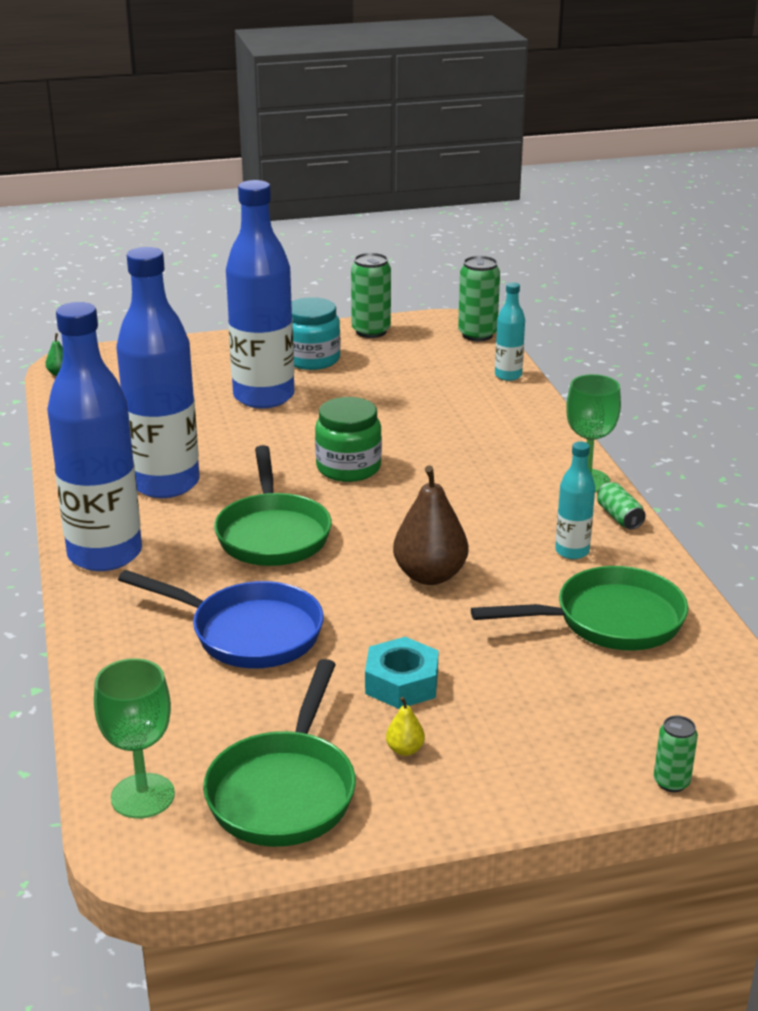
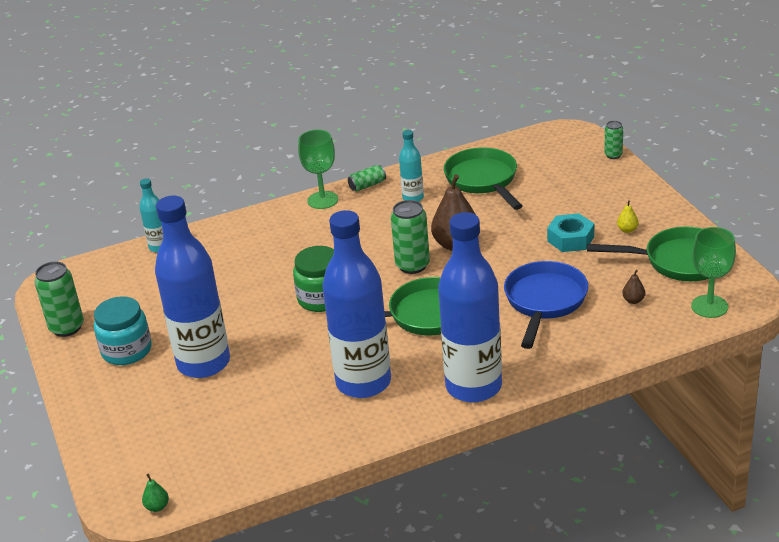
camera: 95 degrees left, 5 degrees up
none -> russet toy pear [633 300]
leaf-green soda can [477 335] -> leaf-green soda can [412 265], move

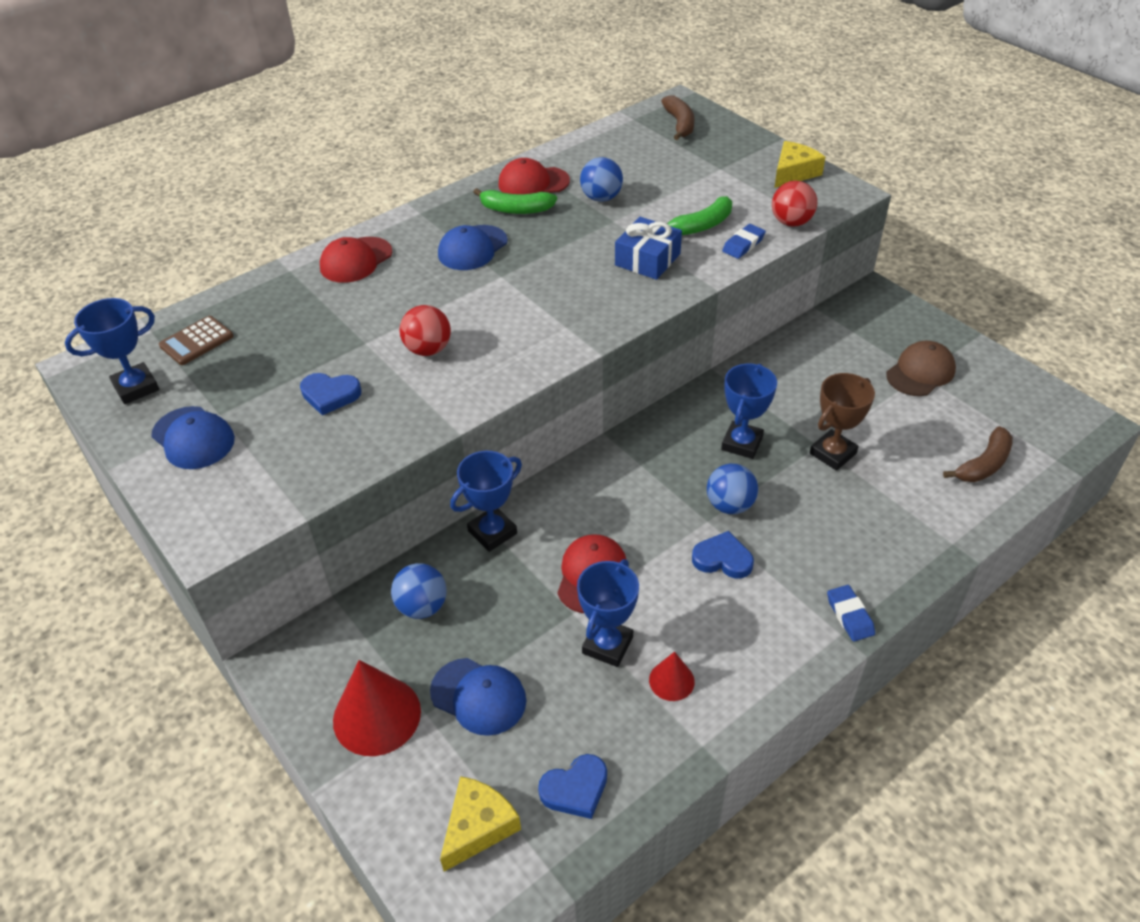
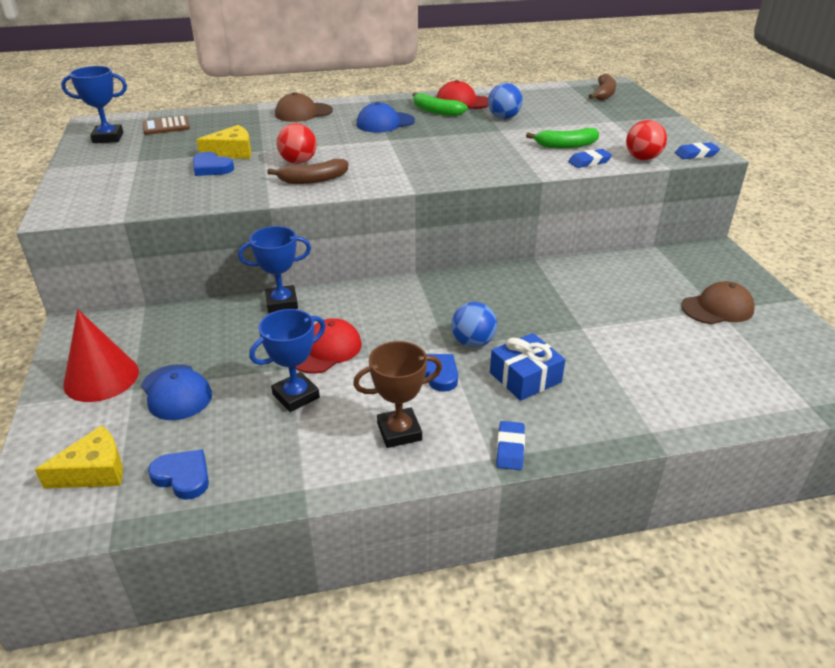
camera: 25 degrees right, 10 degrees down
royal blue peaked cap [193 438] -> none
royal blue sphere [422 606] -> none
scarlet cone [671 680] -> none
royal blue trophy [742 443] -> none
none -> royal blue pencil eraser [696 154]
royal blue wrapped gift [647 259] -> royal blue wrapped gift [525 377], move
bright yellow cheese [794 173] -> bright yellow cheese [232 152], move
russet trophy [832 453] -> russet trophy [399 432], move
russet banana [983 464] -> russet banana [313 180], move
scarlet peaked cap [356 260] -> russet peaked cap [303 113]
royal blue love heart [575 789] -> royal blue love heart [183 476], 150 degrees counterclockwise

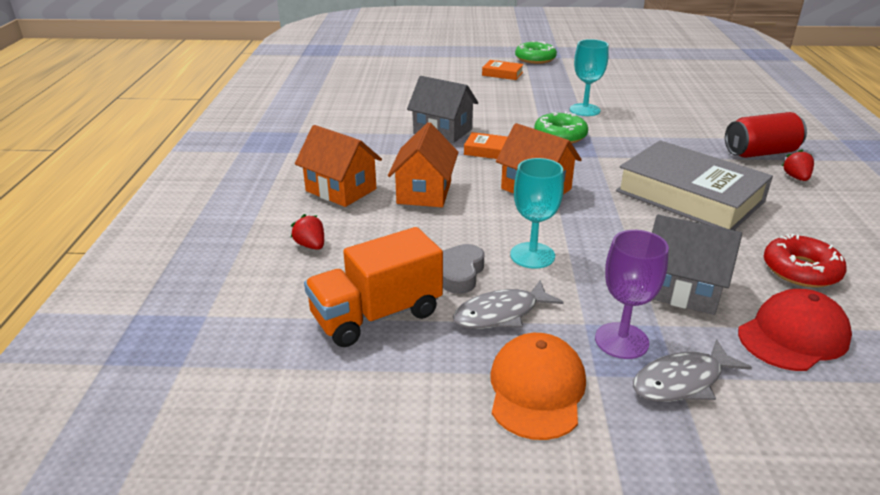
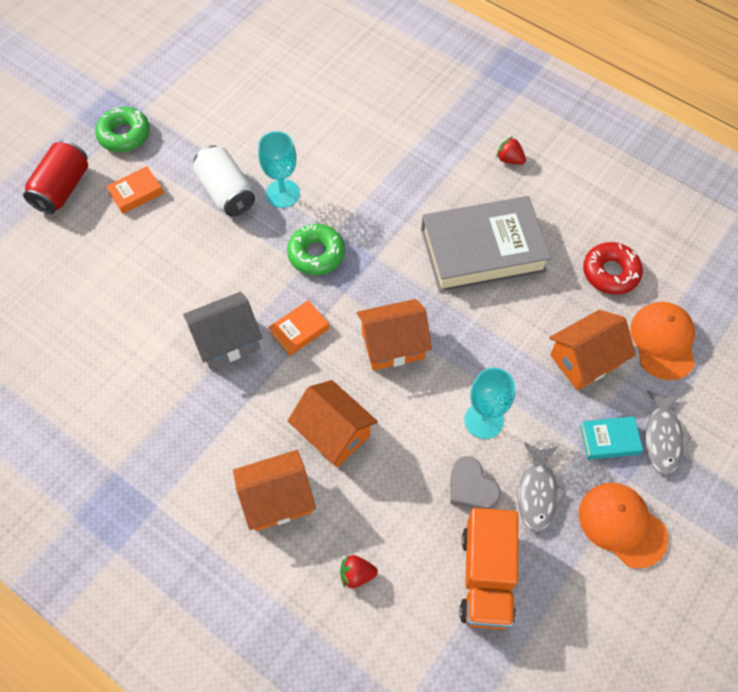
camera: 55 degrees left, 30 degrees up
none -> snow-white soda can [226 192]
scarlet soda can [760 153] -> scarlet soda can [62 188], move
violet chalice [621 340] -> turquoise hardback [609 440]
grey house [682 290] -> orange house [584 360]
scarlet peaked cap [793 335] -> orange peaked cap [663 341]

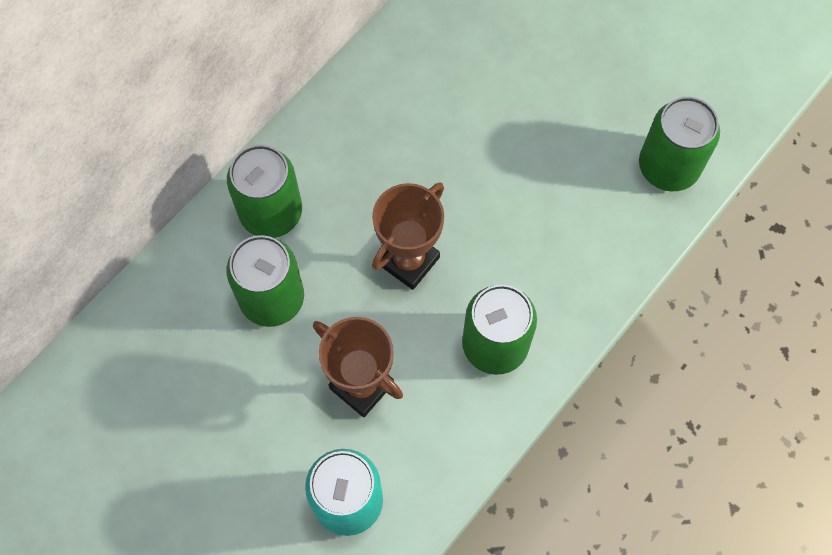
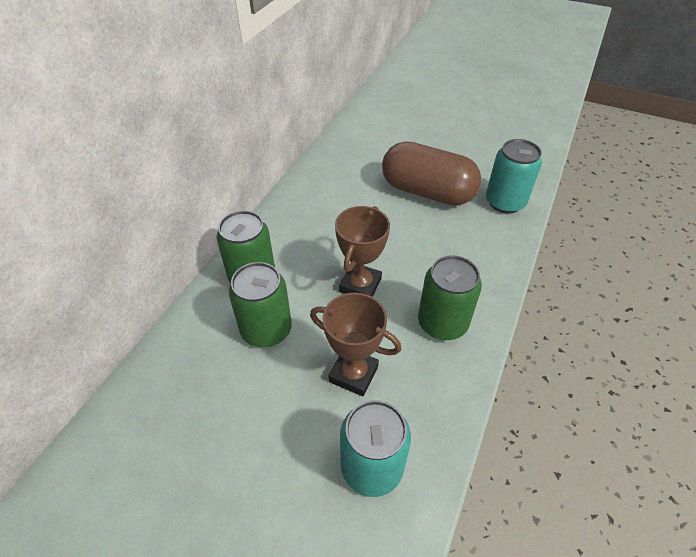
camera: 15 degrees left, 20 degrees down
none -> russet capsule [427 192]
leaf-green soda can [668 167] -> turquoise soda can [505 202]

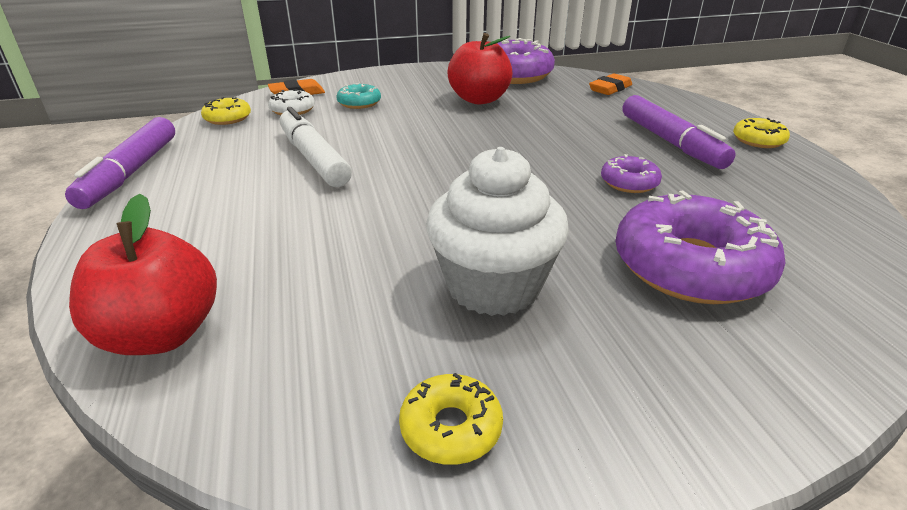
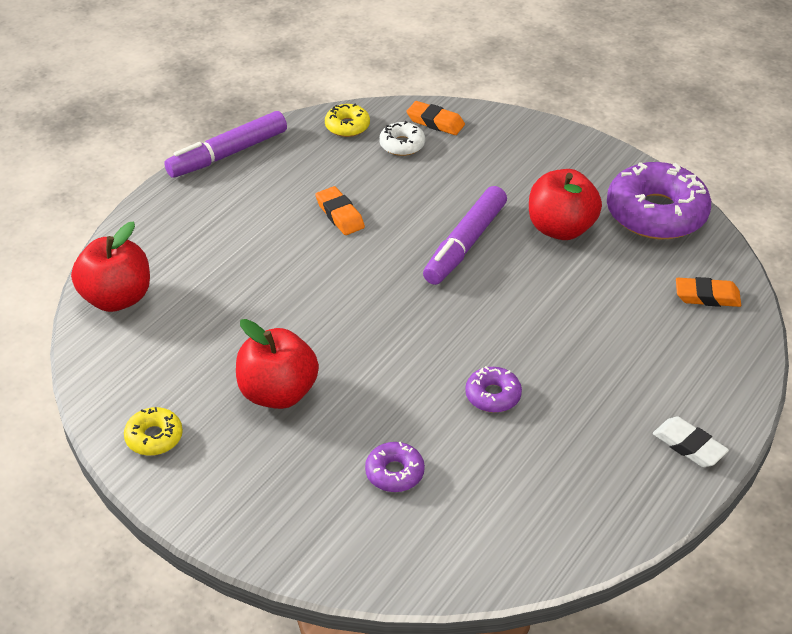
camera: 50 degrees right, 10 degrees up
turquoise donut [359 103] -> none
violet marker pen [670 142] -> violet marker pen [465 244], move
snow-white marker pen [313 158] -> orange pencil eraser [340 215]
snow-white muffin [493 286] -> scarlet apple fruit [278 393]
bright yellow donut [758 140] -> snow-white pencil eraser [689 446]
violet donut [690 266] -> violet donut [394 473], x0.48

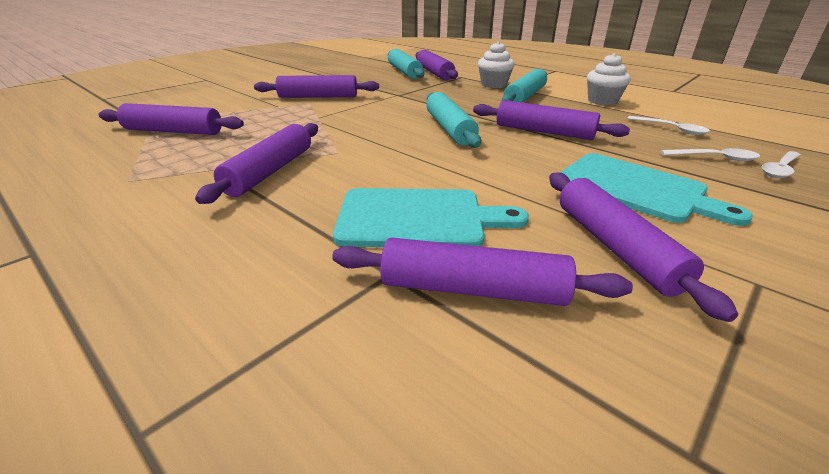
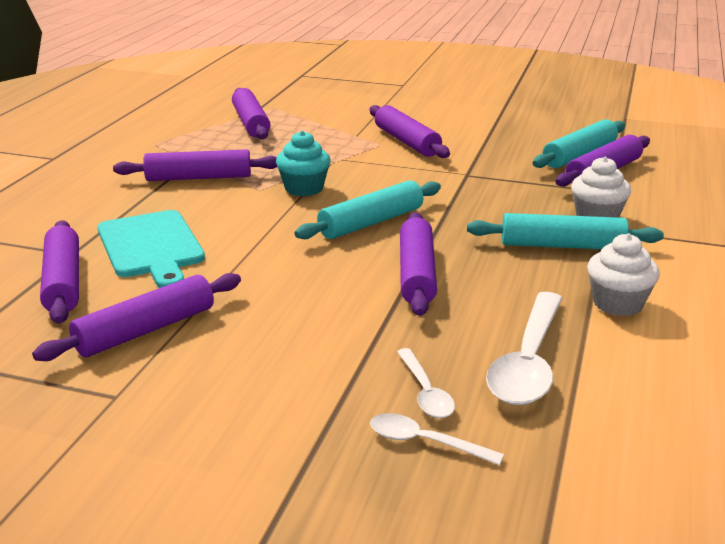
camera: 65 degrees right, 5 degrees down
turquoise bread board [636 188] -> none
none -> turquoise muffin [304 188]
snow-white spoon [671 129] -> snow-white spoon [528 362], x1.85

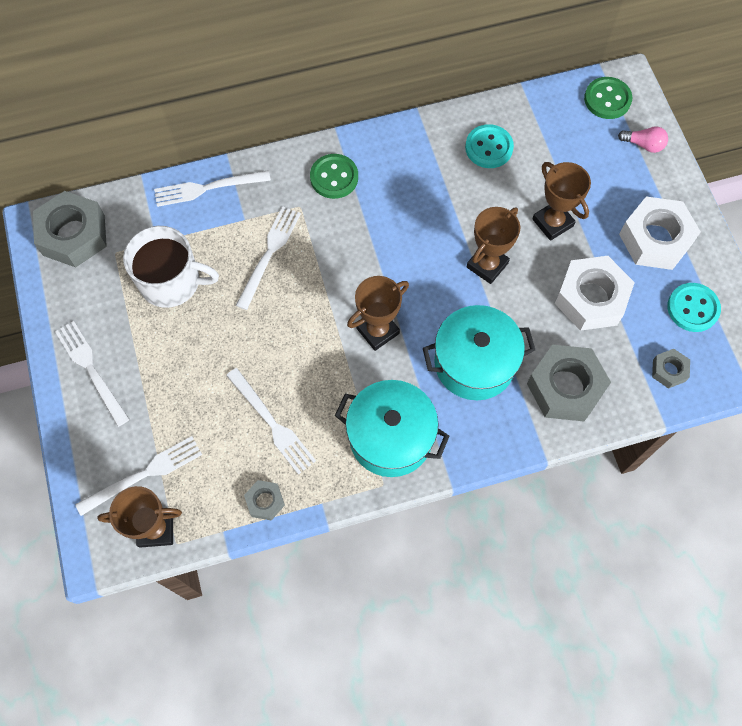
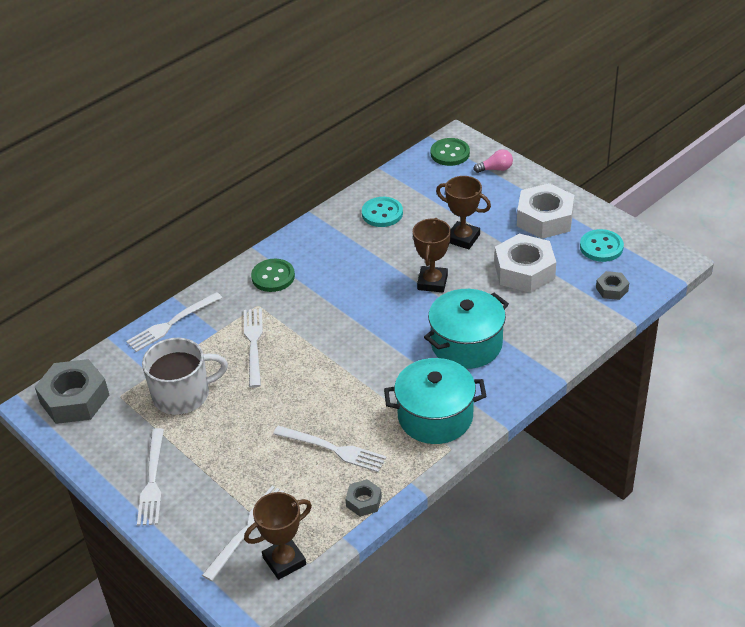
camera: 25 degrees left, 25 degrees down
russet trophy [377 331] -> none
grey hexagon nut [565 387] -> none
snow-white table fork [91 369] -> snow-white table fork [152 480], 120 degrees counterclockwise

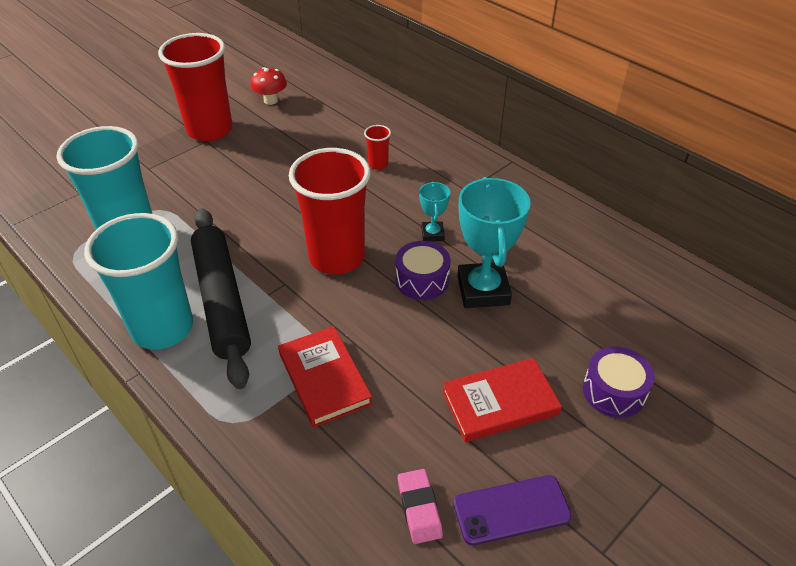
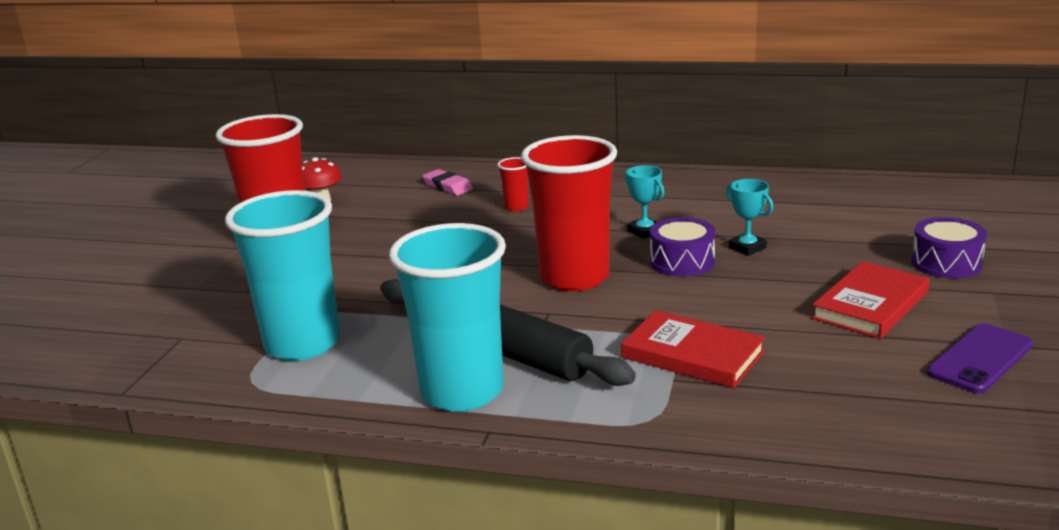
camera: 30 degrees left, 20 degrees down
rose-pink pencil eraser [419 508] -> rose-pink pencil eraser [448 186], move
turquoise trophy [483 290] -> turquoise trophy [747 248], x0.50

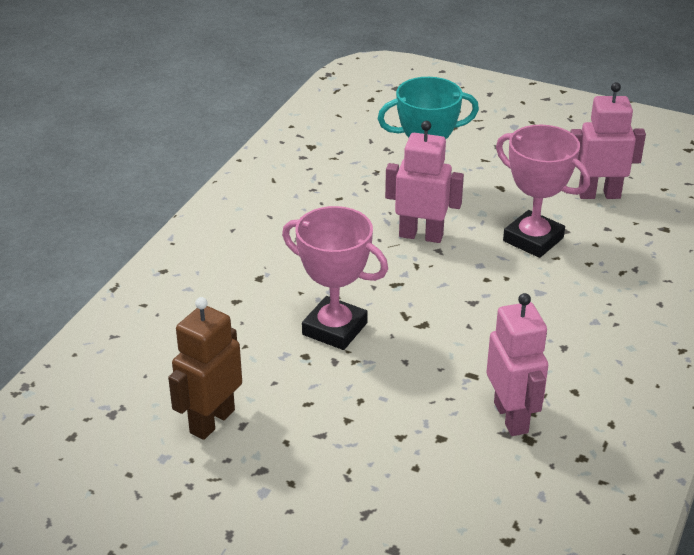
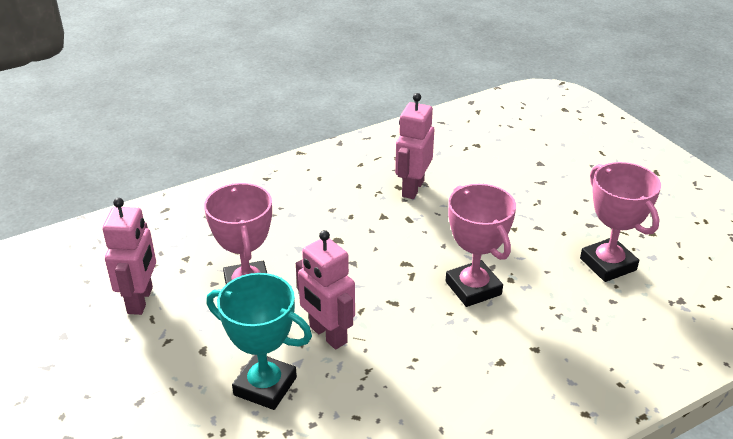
camera: 145 degrees left, 0 degrees up
russet toy robot [211 421] -> rose-pink trophy [608 264]
rose-pink toy robot [599 194] -> rose-pink toy robot [141 300], 120 degrees counterclockwise

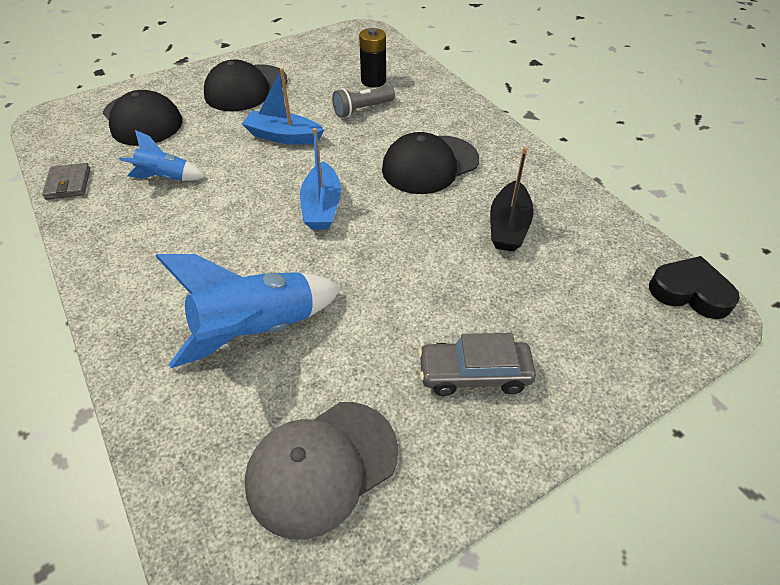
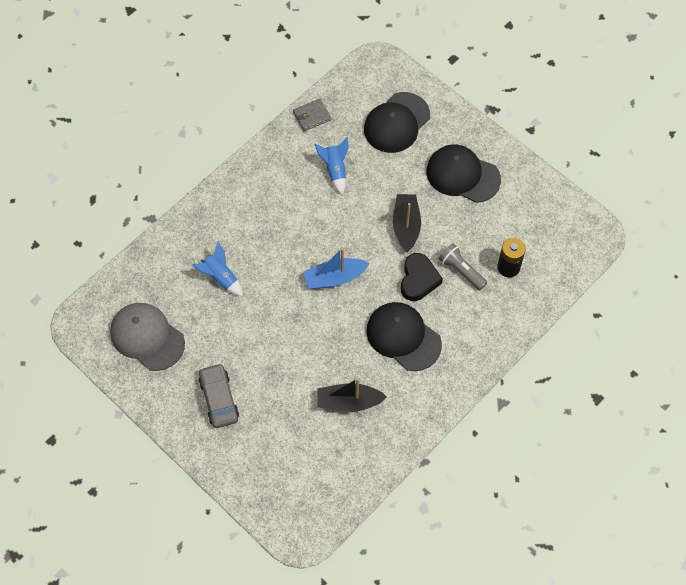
camera: 75 degrees right, 15 degrees up
black love heart [690 292] -> black love heart [418 279], move
royal blue boat [283 136] -> black boat [406 226]
royal blue toy rocket [258 330] -> royal blue toy rocket [221 278], x0.55

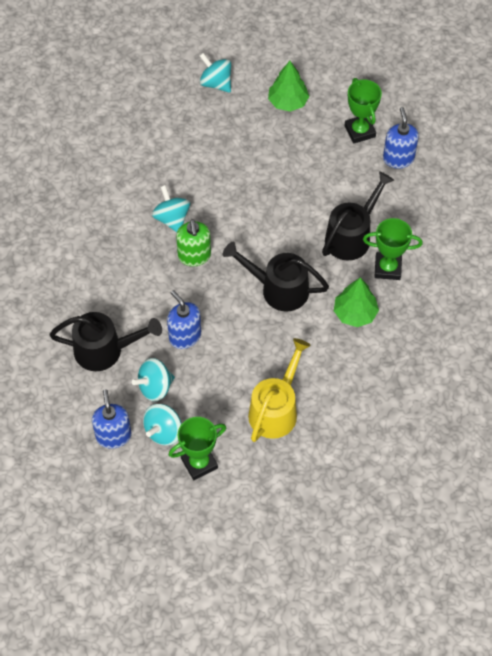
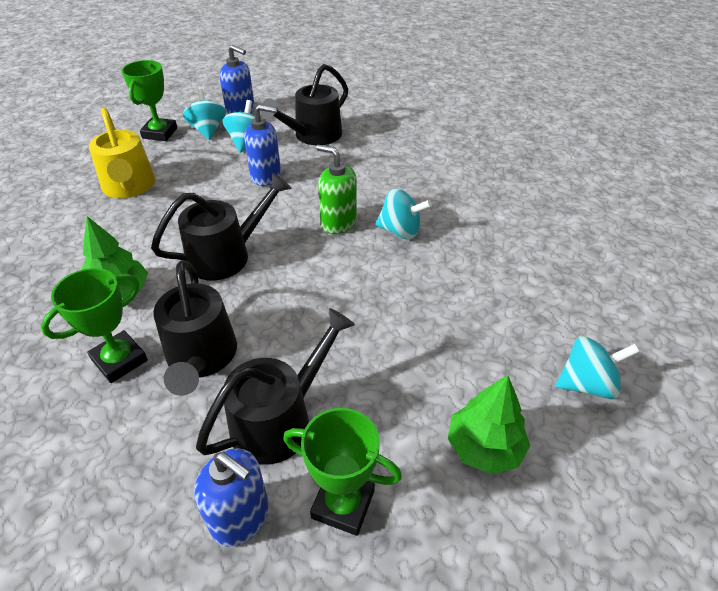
camera: 130 degrees right, 15 degrees down
none -> black watering can [280 419]

